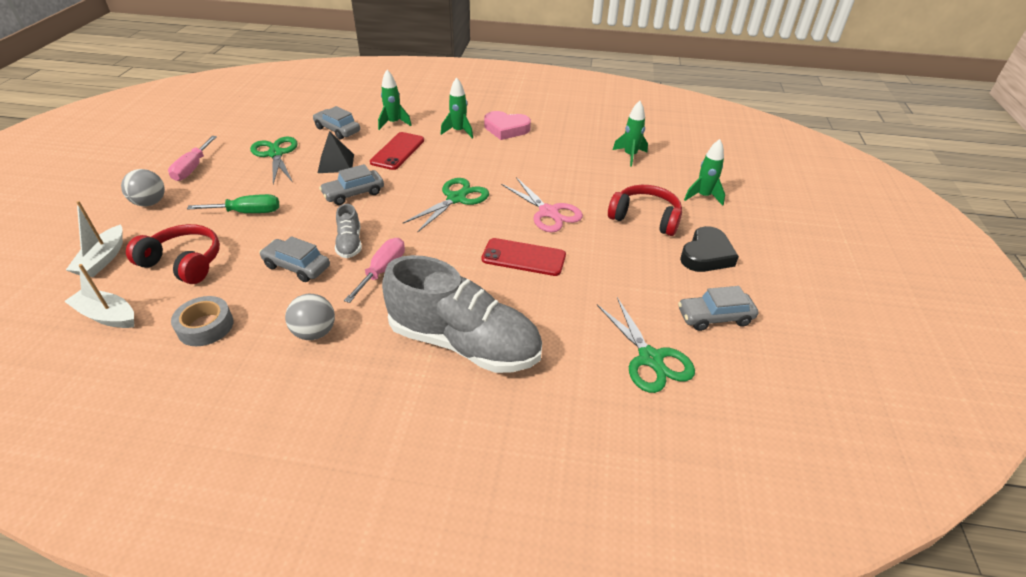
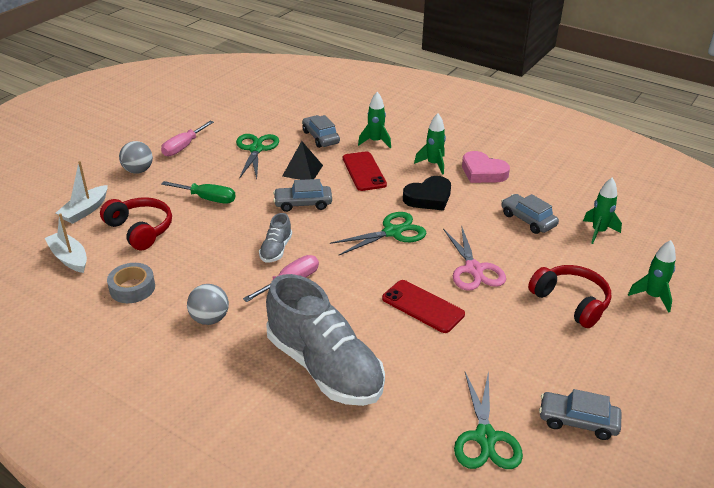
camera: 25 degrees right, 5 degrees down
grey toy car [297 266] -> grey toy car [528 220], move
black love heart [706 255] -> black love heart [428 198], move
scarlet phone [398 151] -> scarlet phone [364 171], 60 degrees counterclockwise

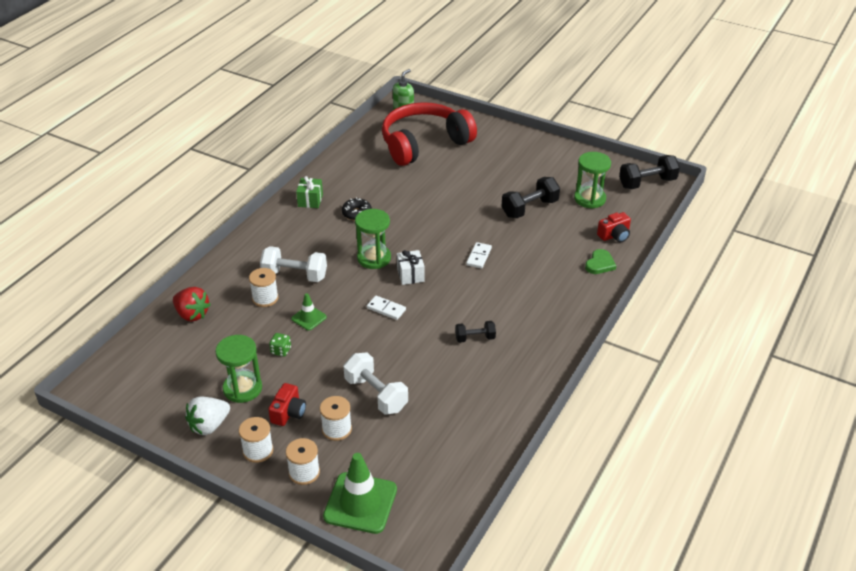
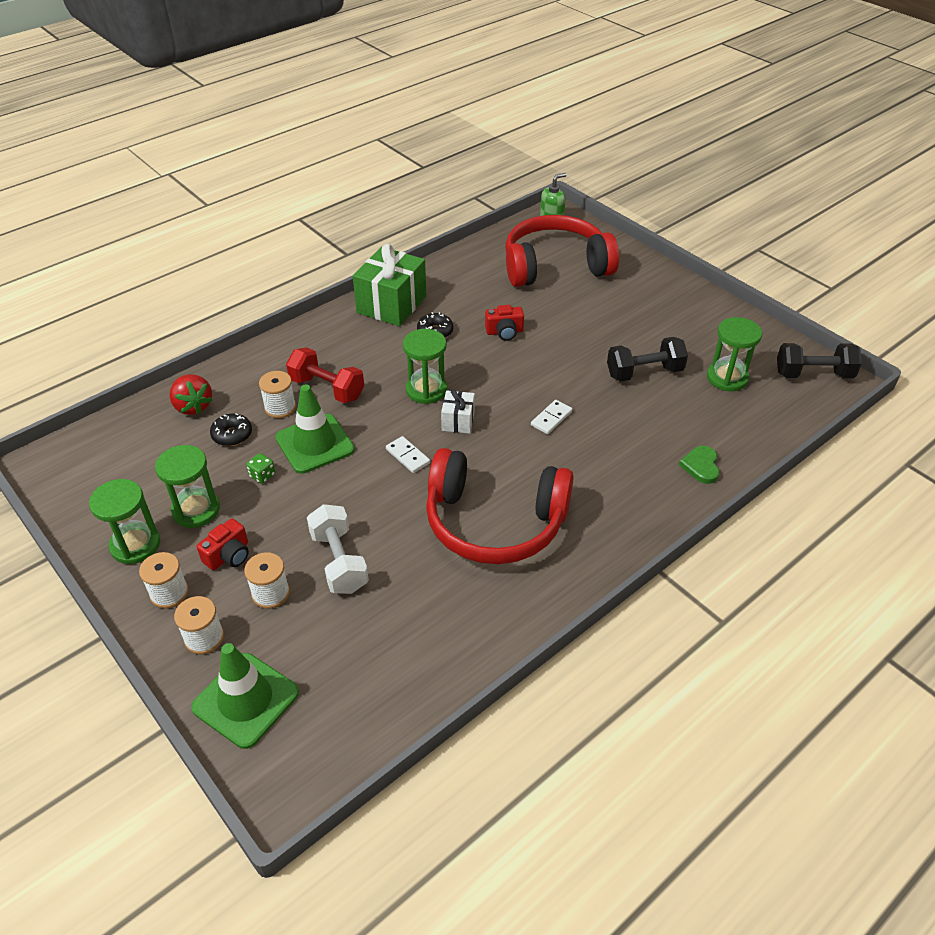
camera: 20 degrees right, 5 degrees up
none -> black donut [232 435]
scarlet photo camera [614 235] -> scarlet photo camera [504 332], move
snow-white berry [209 425] -> leaf-green sandglass [135 545]
black hand weight [475 338] -> scarlet headphones [494 522]
snow-white hand weight [295 275] -> scarlet hand weight [327 388]
leaf-green love heart [600 264] -> leaf-green love heart [701 466], 135 degrees clockwise
leaf-green road cone [309 318] -> leaf-green road cone [315 444], x1.93
leaf-green wrapped gift [310 200] -> leaf-green wrapped gift [391 304], x1.98

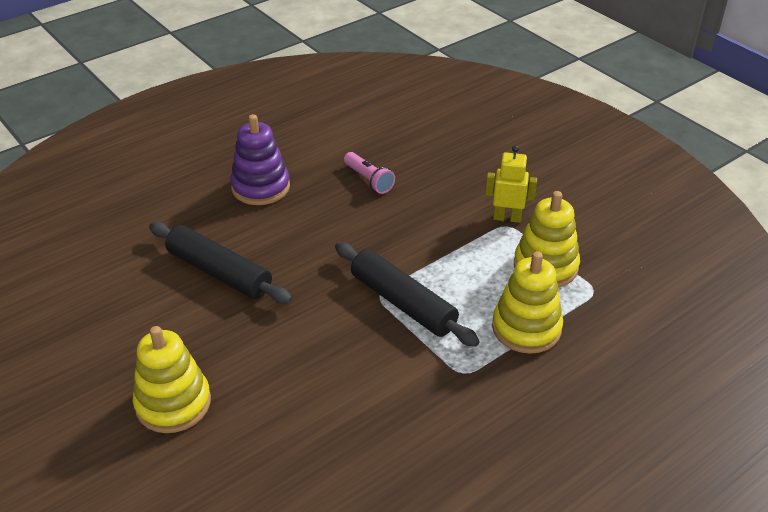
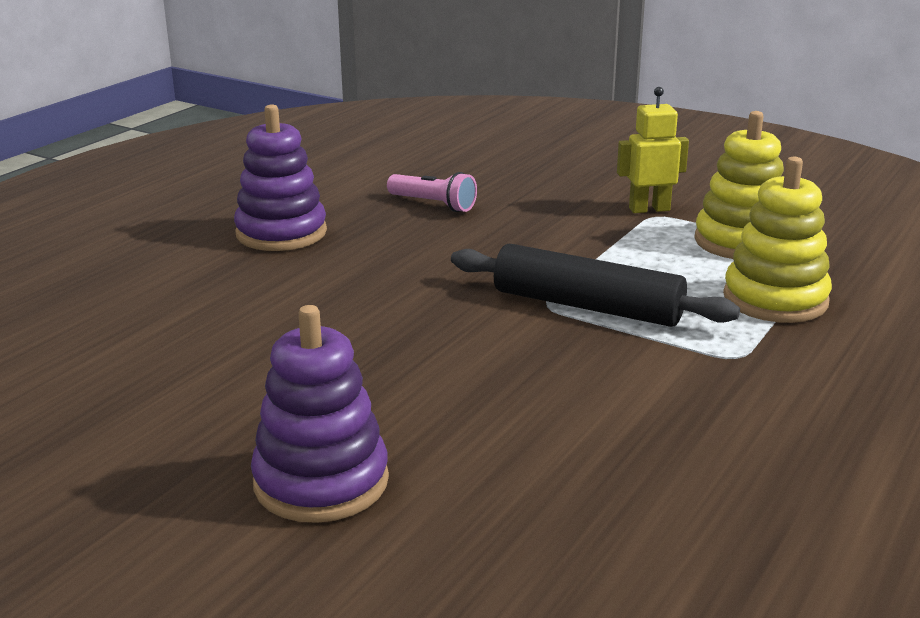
camera: 20 degrees left, 15 degrees down
black rolling pin [219 272] -> none
bright yellow stacking toy [173 403] -> violet stacking toy [321 482]

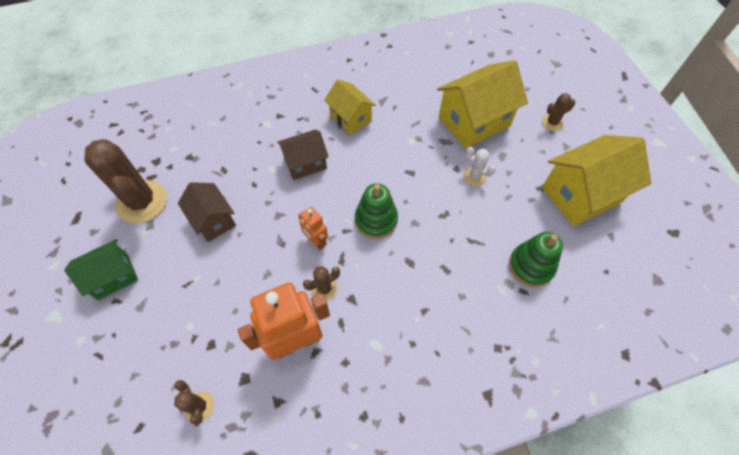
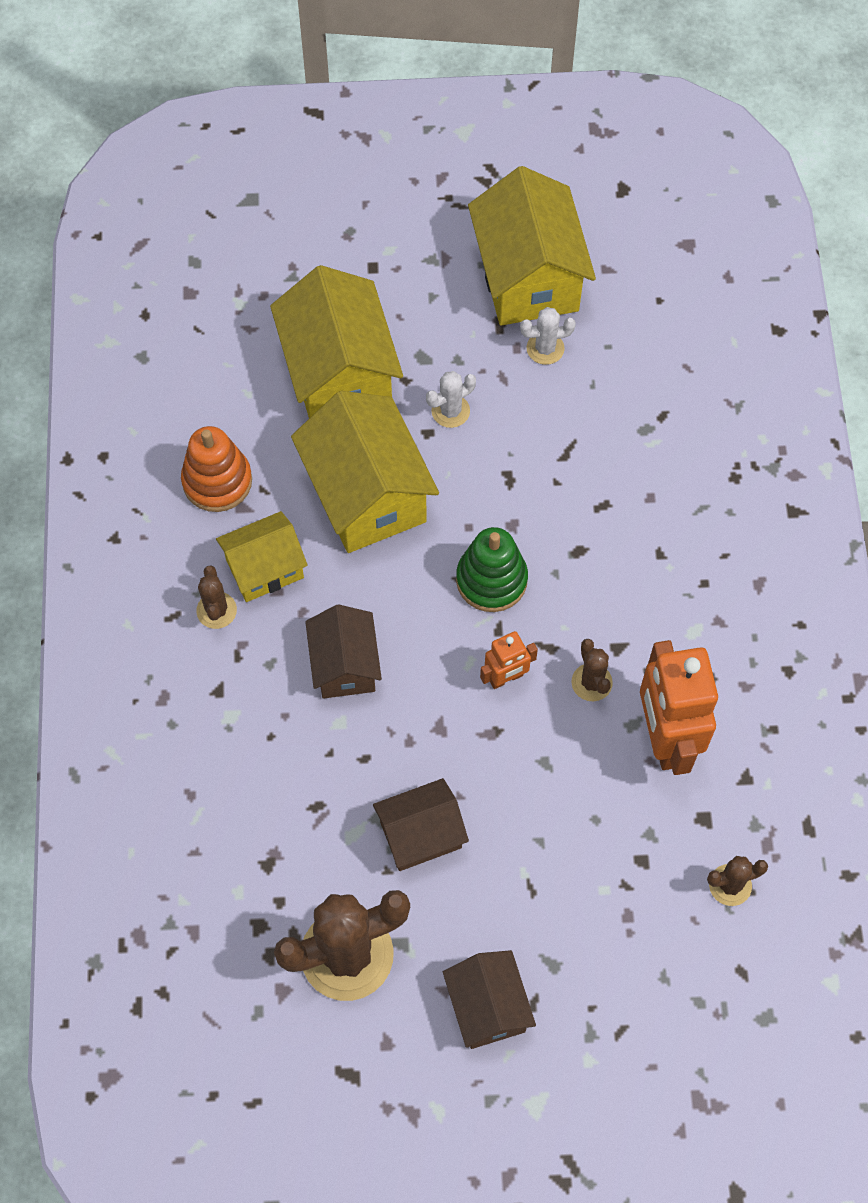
camera: 75 degrees left, 5 degrees up
leaf-green stacking toy [531 266] -> none
none -> orange stacking toy [217 481]
none -> bright yellow house [366 495]
none -> snow-white saguaro cactus [545 348]
russet saguaro cactus [552 122] -> russet saguaro cactus [216 610], move
leaf-green house [113 277] -> russet house [487 1007]

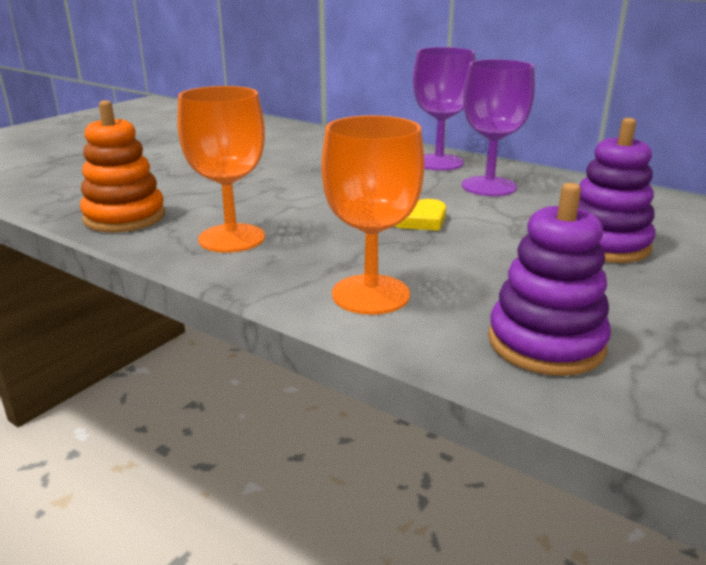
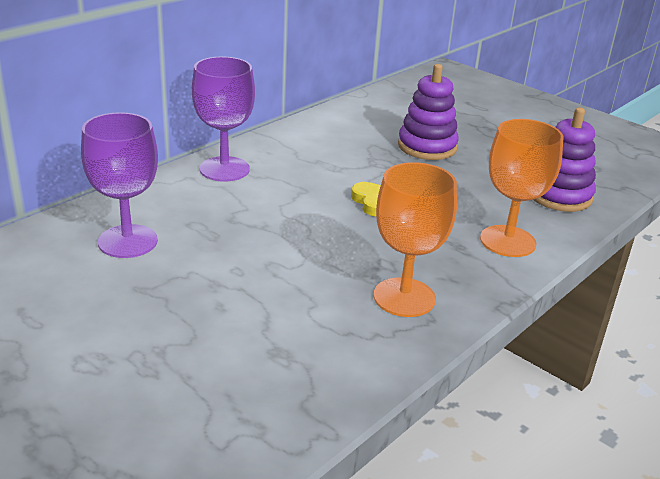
camera: 85 degrees left, 5 degrees up
orange stacking toy [125 217] -> none
violet chalice [489 186] -> violet chalice [127 241], move

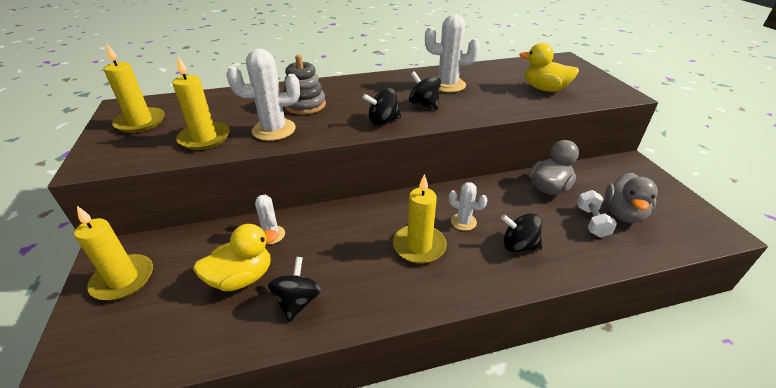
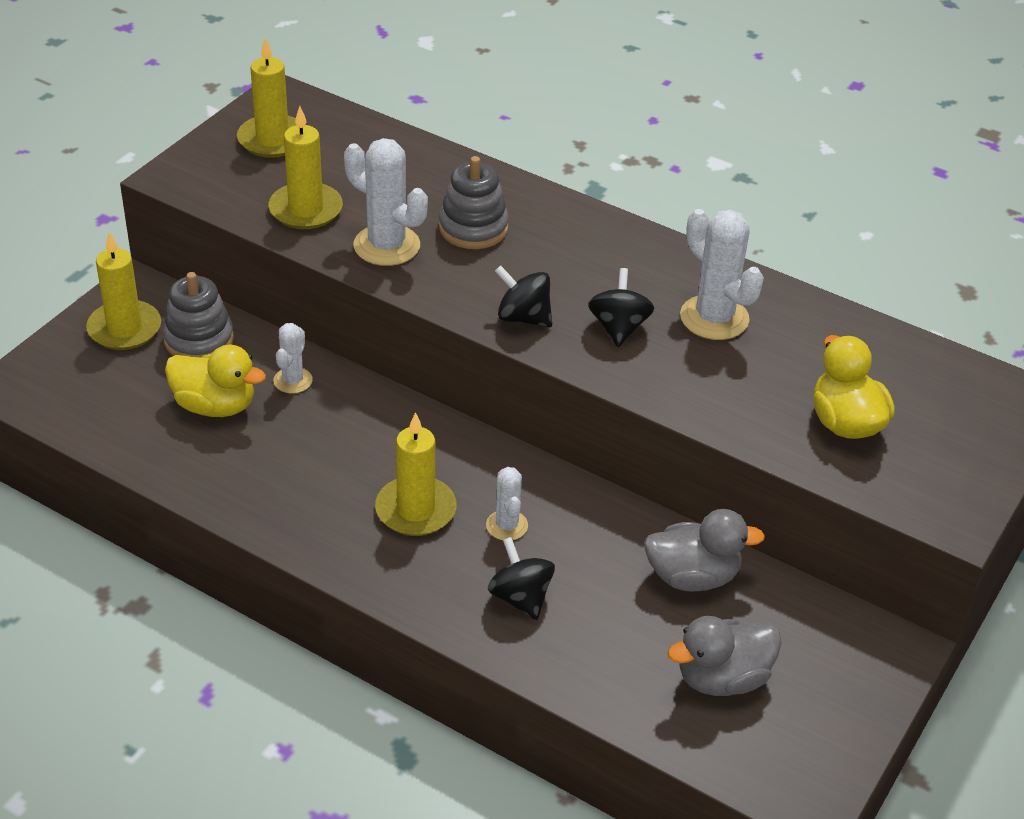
camera: 45 degrees right, 5 degrees up
black toy top [297 301] -> none
snow-white hand weight [591 222] -> none
none -> grey stacking toy [199 340]

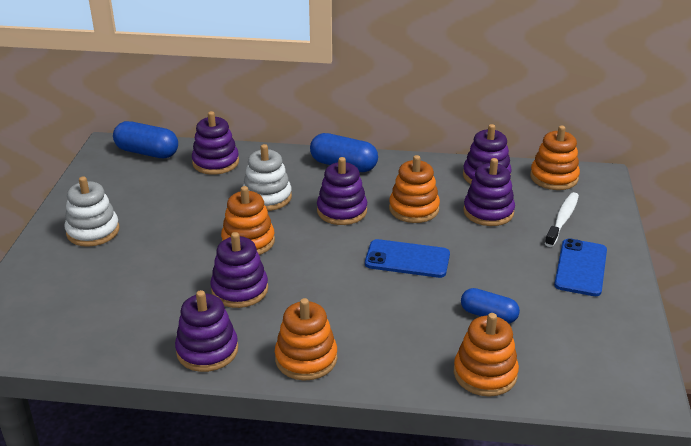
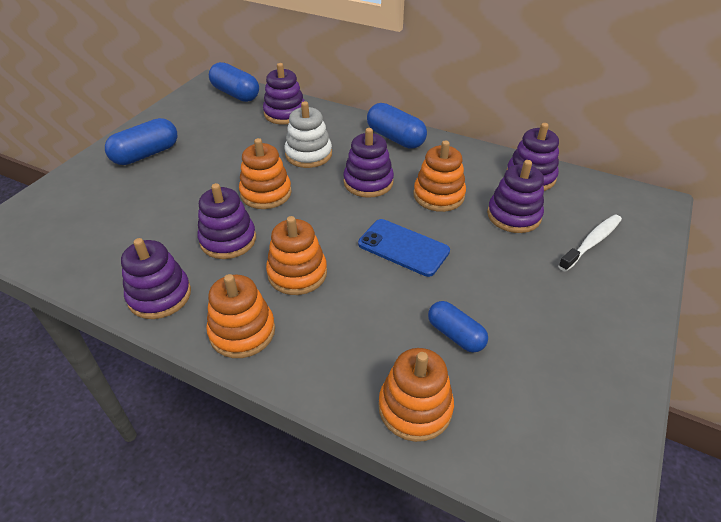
camera: 20 degrees right, 10 degrees up
royal blue phone [581 268] -> none
orange stacking toy [554 177] -> orange stacking toy [297 273], move
snow-white stacking toy [93 231] -> royal blue capsule [146 154]

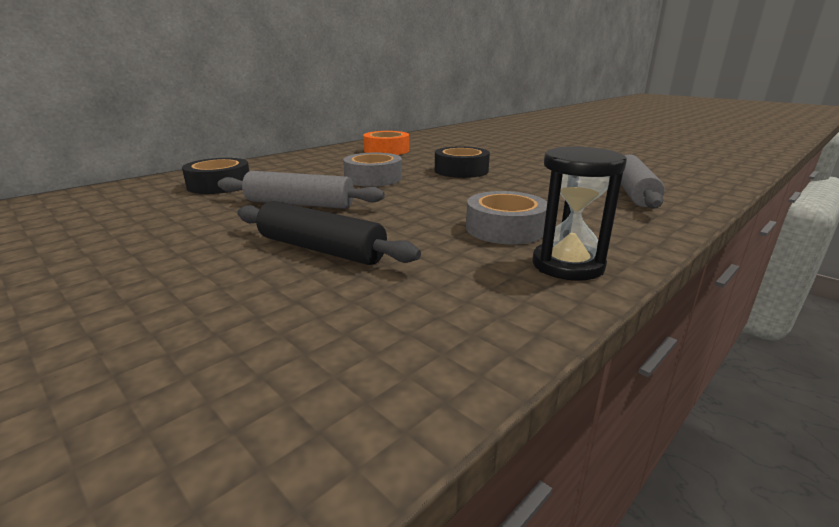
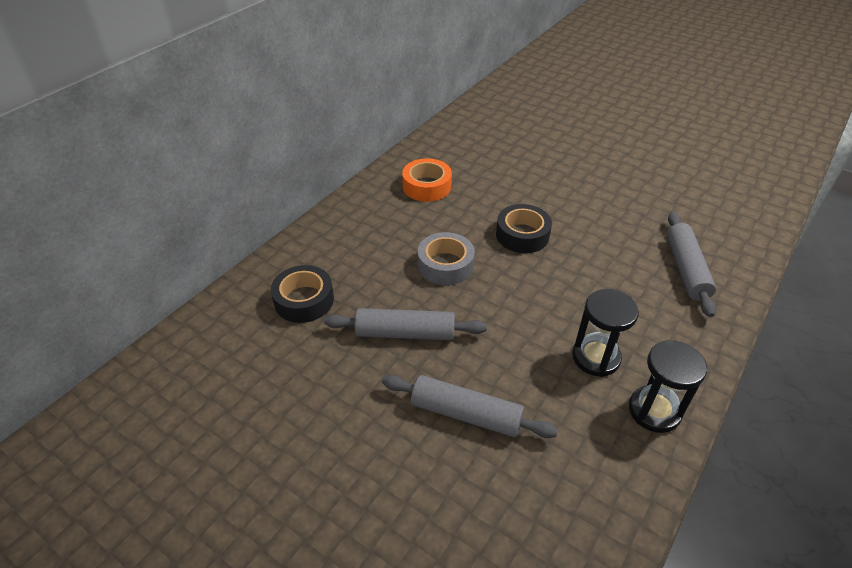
camera: 10 degrees left, 20 degrees up
grey sticky tape [505 229] -> black sandglass [596 357]
black rolling pin [321 249] -> grey rolling pin [466 414]

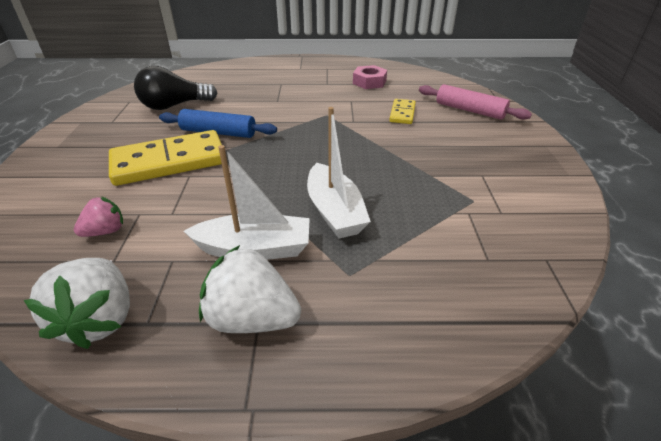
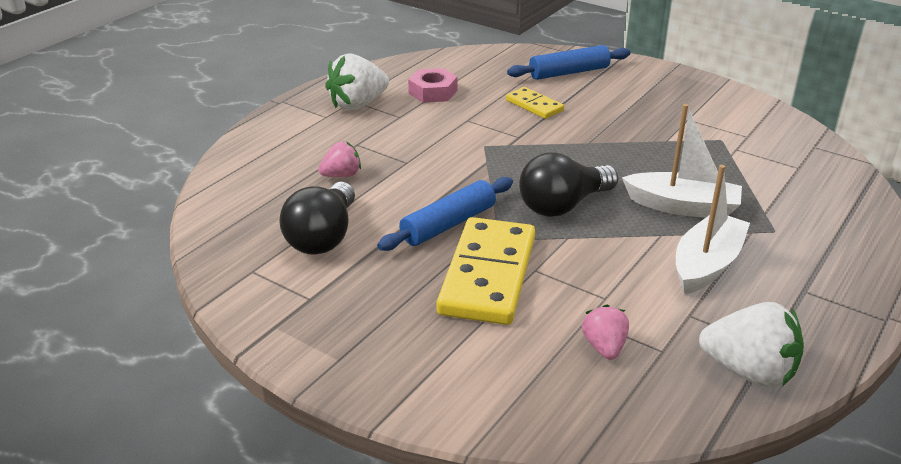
camera: 55 degrees left, 5 degrees down
none -> rose-pink berry [341 175]
none -> black bulb [563 205]
snow-white berry [252 318] -> snow-white berry [358 104], move
rose-pink rolling pin [469 110] -> royal blue rolling pin [569 72]

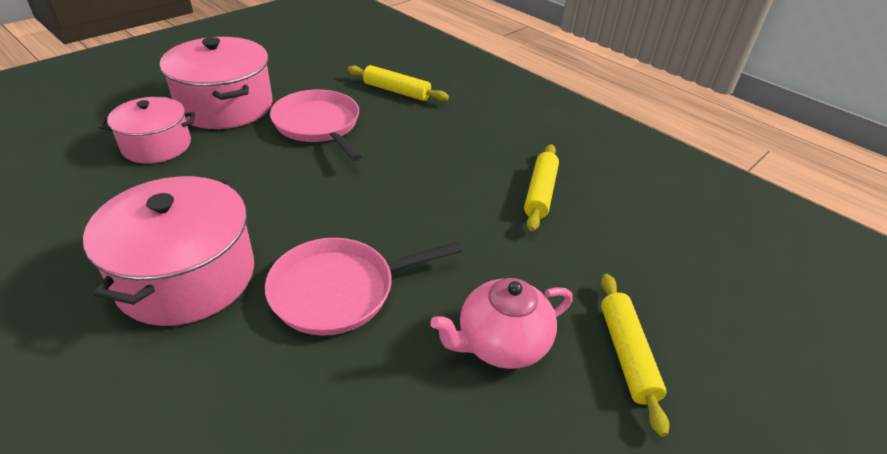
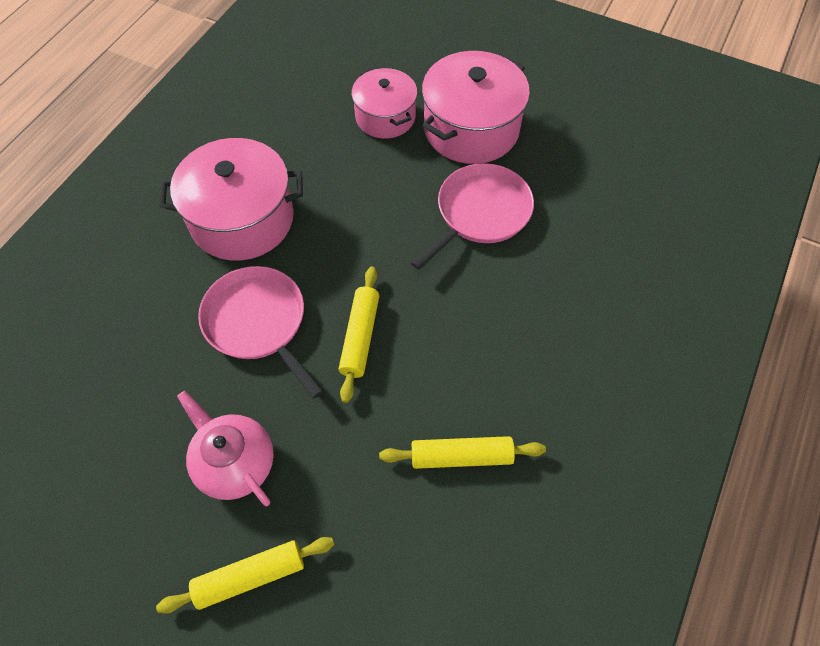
camera: 75 degrees right, 20 degrees up
bright yellow rolling pin [396 91] -> bright yellow rolling pin [360 337], move

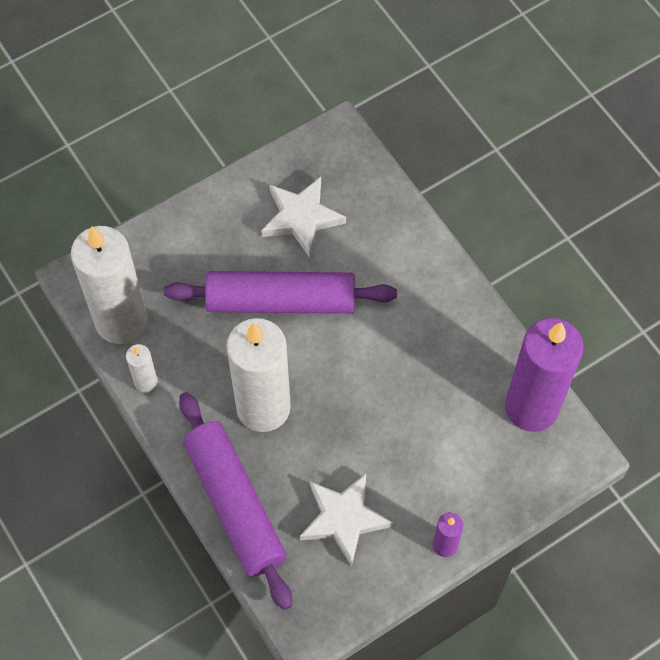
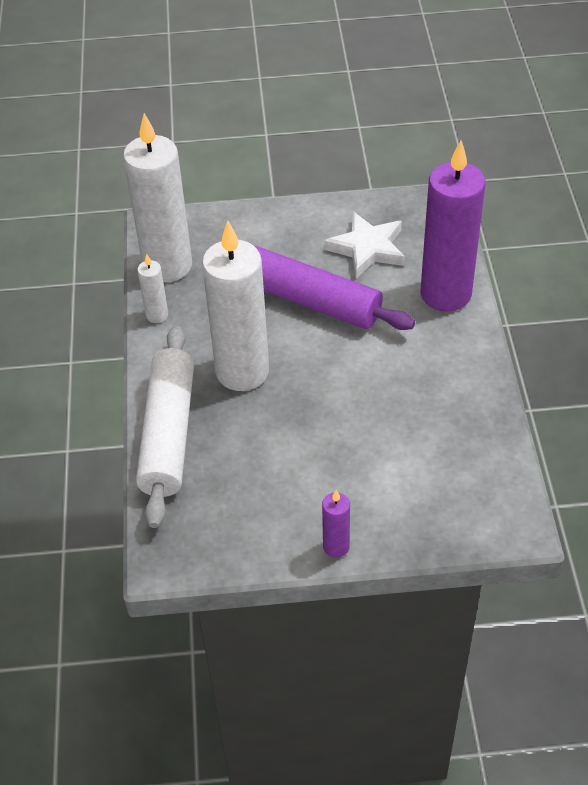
camera: 30 degrees right, 15 degrees down
snow-white star [343 519] -> none
violet candle [531 407] -> violet candle [445 294], move
violet rolling pin [235 504] -> snow-white rolling pin [168 433]

